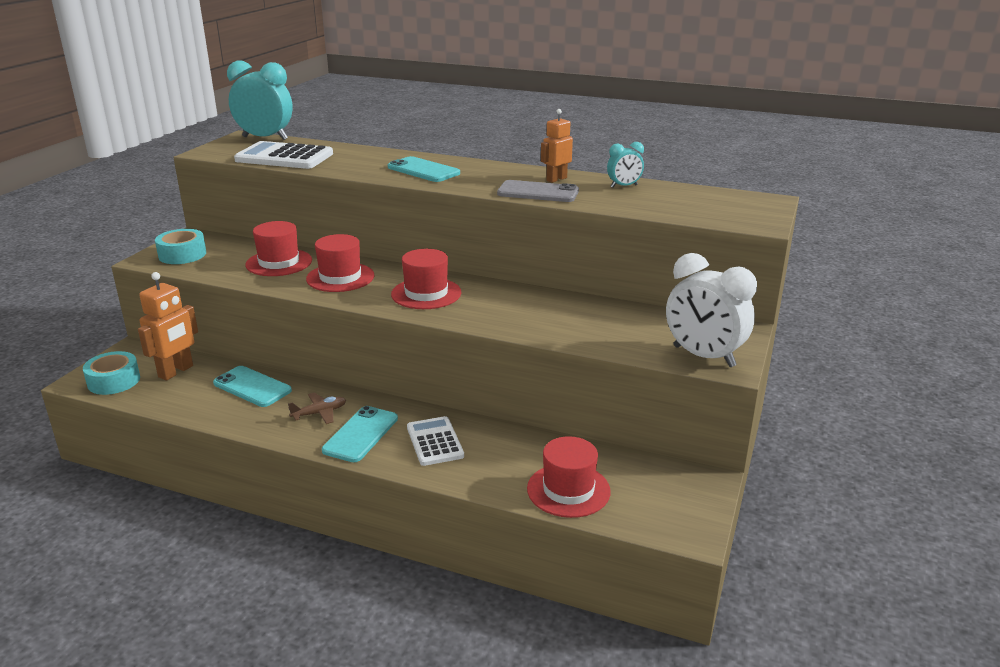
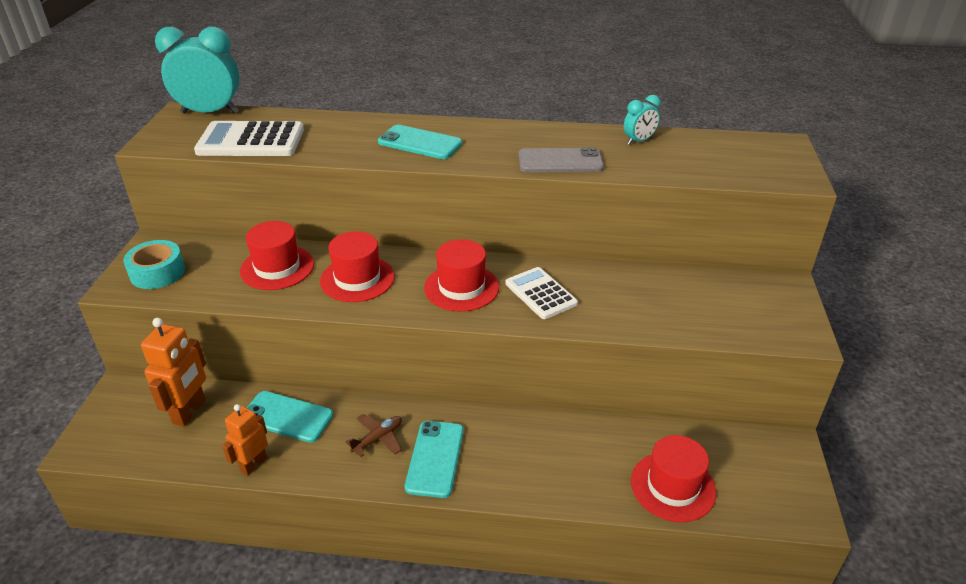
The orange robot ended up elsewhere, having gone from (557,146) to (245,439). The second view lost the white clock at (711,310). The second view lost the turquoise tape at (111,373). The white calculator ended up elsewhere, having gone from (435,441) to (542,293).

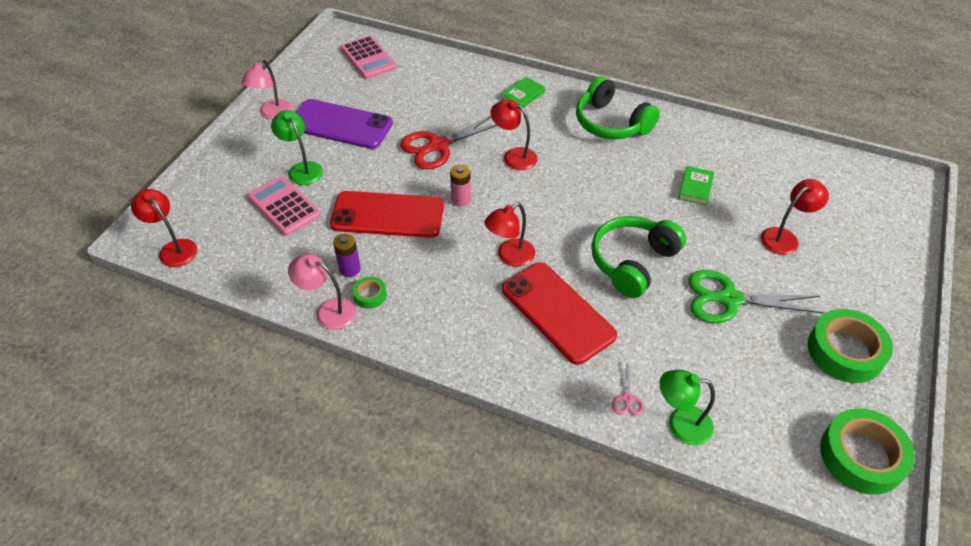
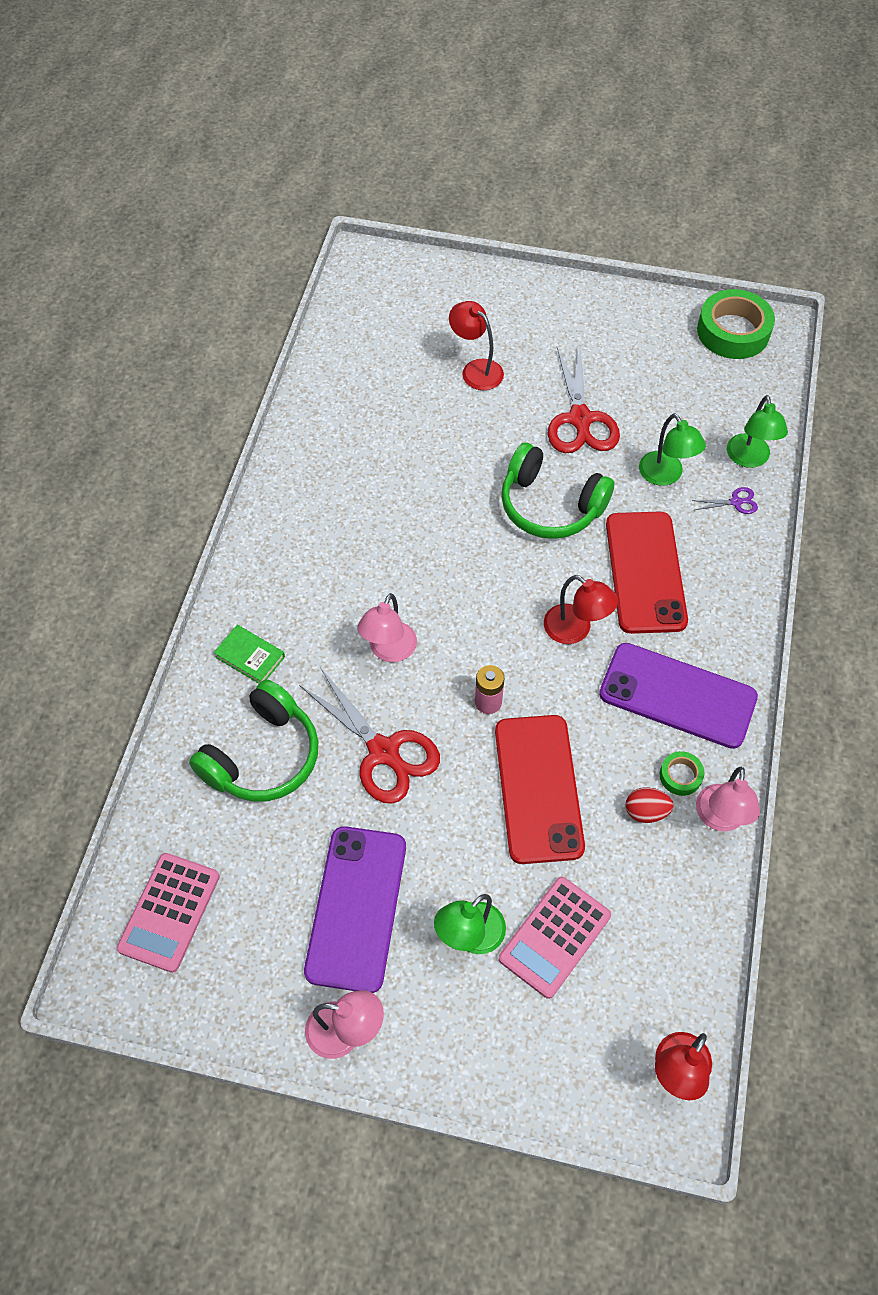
The pink calculator at (369,57) ended up facing another way, 150 degrees clockwise from before. The green headphones ended up elsewhere, having gone from (618,107) to (253,740). What was the red lamp at (513,135) turned into the pink lamp at (387,627). The second view lost the green book at (696,186). Where the purple battery stood at (347,255), the red egg came to stand at (650,805). The red phone at (559,313) ended up facing another way, 45 degrees counterclockwise from before. What was the green scissors at (756,296) turned into the red scissors at (584,399). The second view lost the green tape at (850,346). What was the pink scissors at (628,389) turned into the purple scissors at (725,500). The second view gained the green lamp at (672,449). The second view gained the purple phone at (678,696).

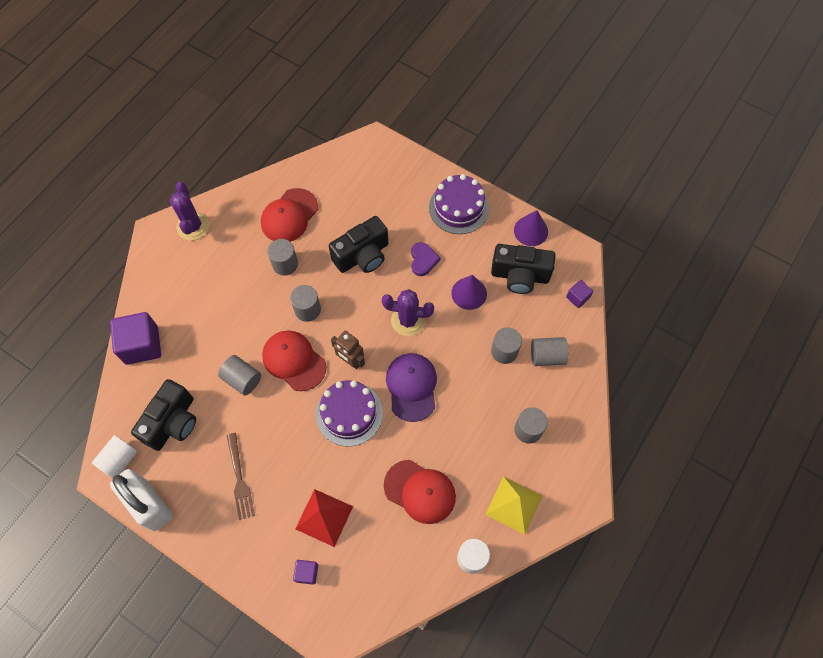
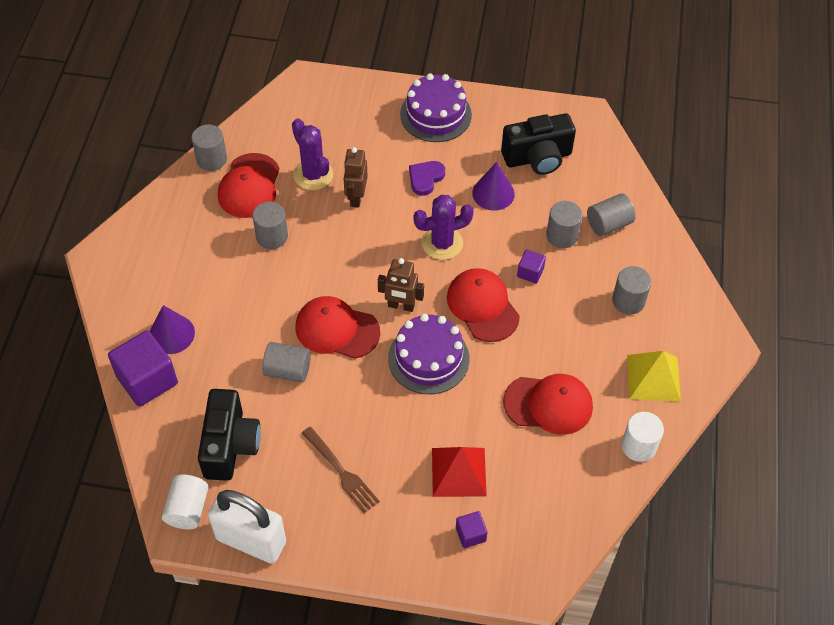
The purple cactus ended up elsewhere, having gone from (189,211) to (312,154). The purple cone ended up elsewhere, having gone from (531,228) to (172,329). Where the black camera stood at (358,244), the brown robot came to stand at (356,177). The purple heart at (426,259) ended up facing another way, 120 degrees counterclockwise from before. The purple cube ended up elsewhere, having gone from (579,294) to (531,267). The grey cylinder ended up elsewhere, having gone from (305,303) to (209,147). What was the purple cap at (411,387) turned into the red cap at (483,305).

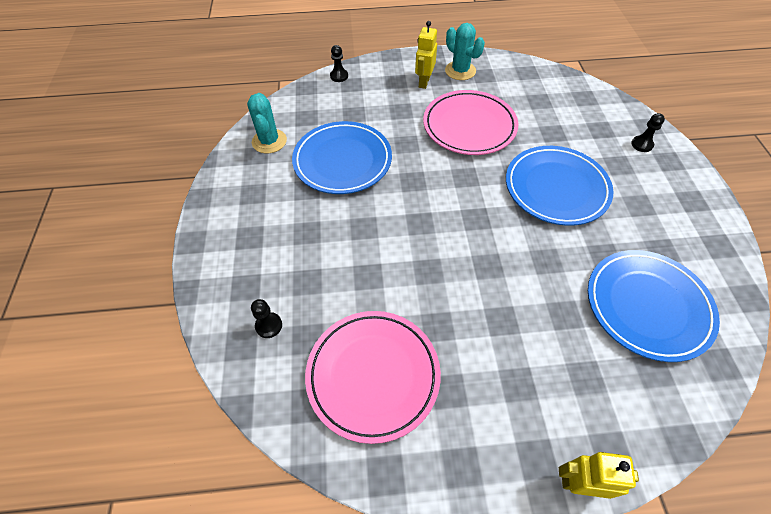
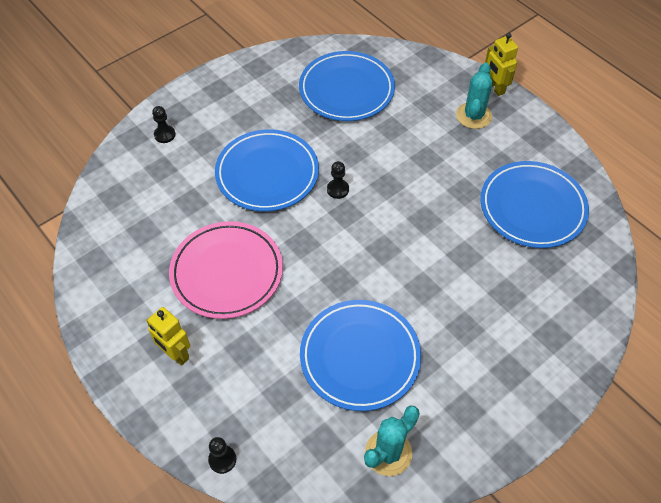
The yellow robot at (426,55) ended up facing another way, 60 degrees clockwise from before. The turquoise cactus ended up elsewhere, having gone from (465,51) to (474,96). The black pawn ended up elsewhere, having gone from (266,318) to (338,180). What was the pink plate at (373,377) turned into the blue plate at (534,204).

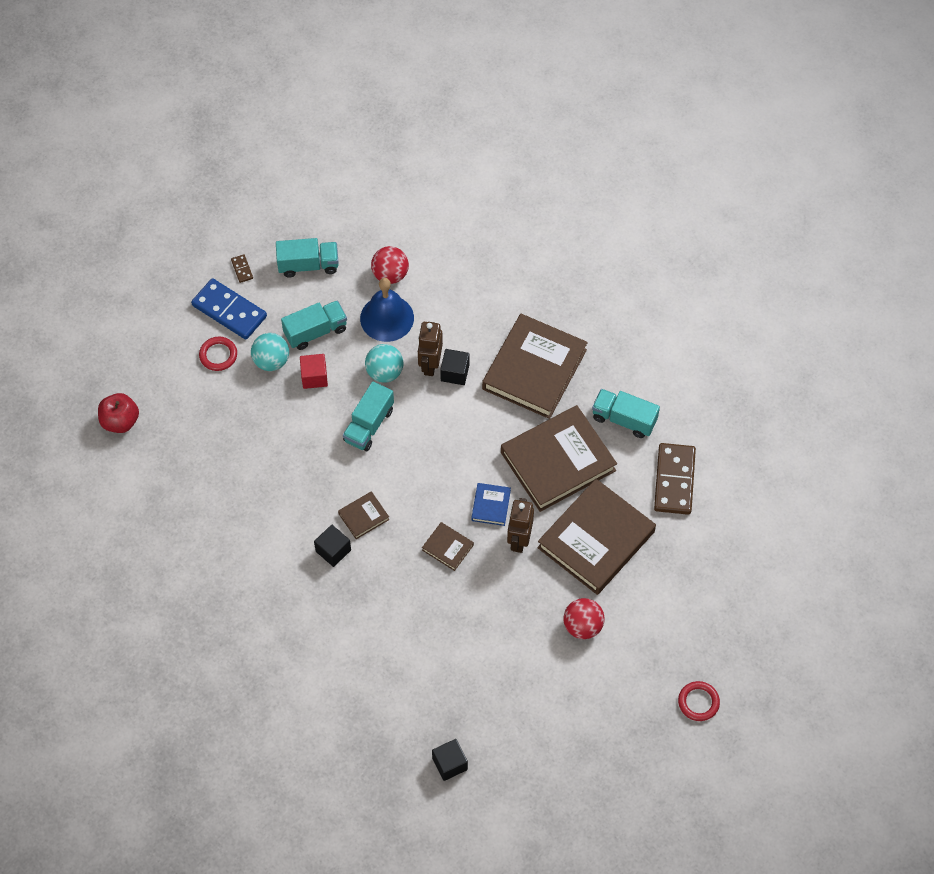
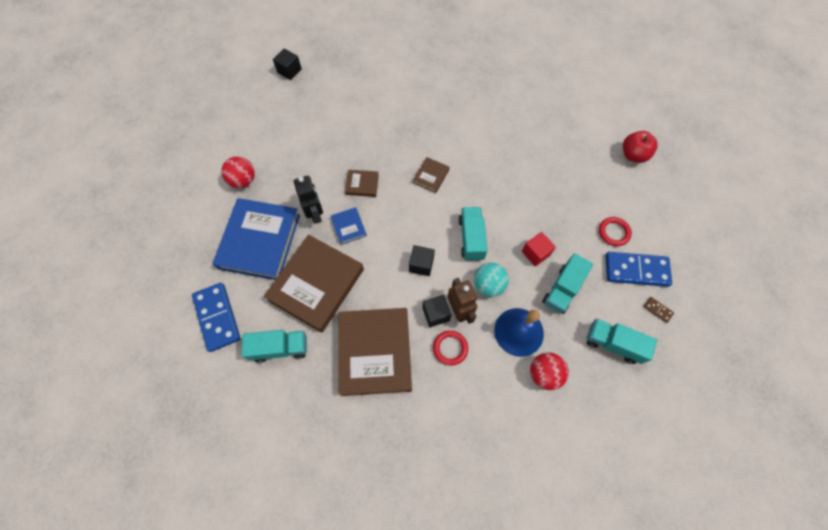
The turquoise truck at (307,257) ended up facing another way, 60 degrees clockwise from before. The second view lost the turquoise ball at (270,352). What was the brown domino at (675,479) turned into the blue domino at (216,317). What was the brown book at (596,537) turned into the blue book at (256,239). What was the brown robot at (520,525) turned into the black robot at (308,200). The black cube ended up elsewhere, having gone from (332,546) to (422,260). The red ring ended up elsewhere, having gone from (699,701) to (450,348).

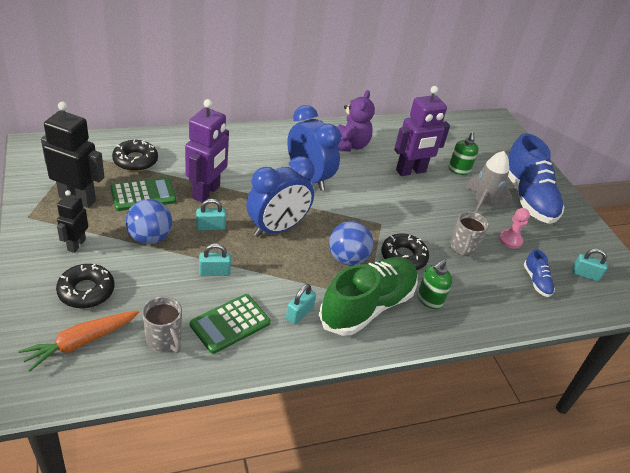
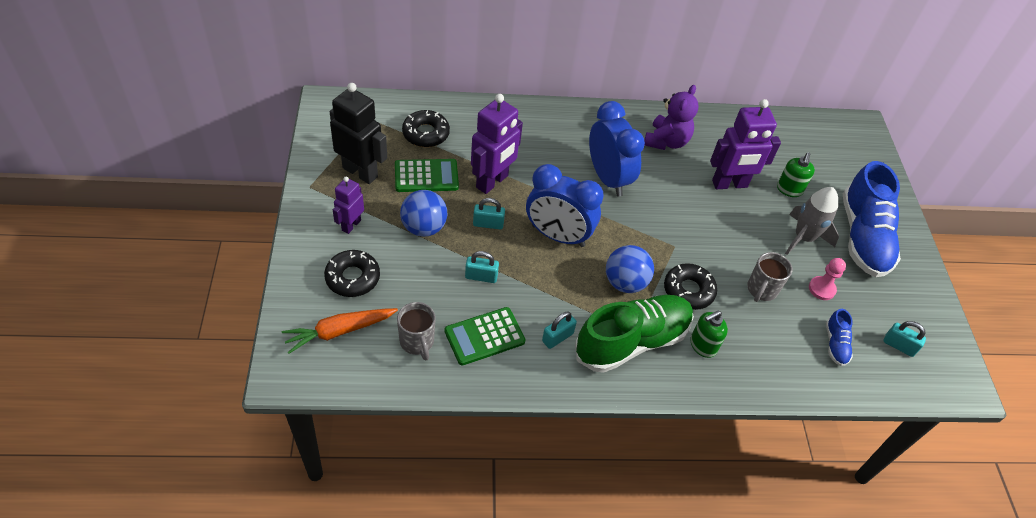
The blue clock at (280,196) ended up facing another way, 45 degrees clockwise from before. What was the black robot at (72,221) turned into the purple robot at (348,205).

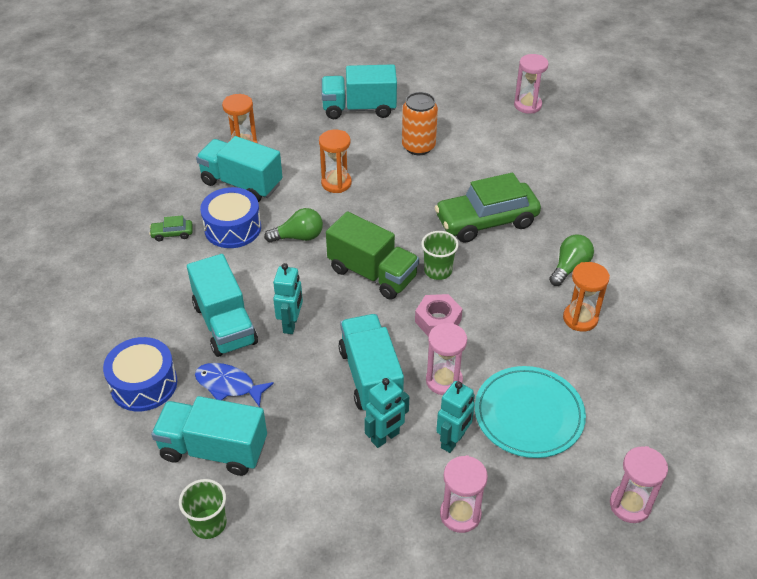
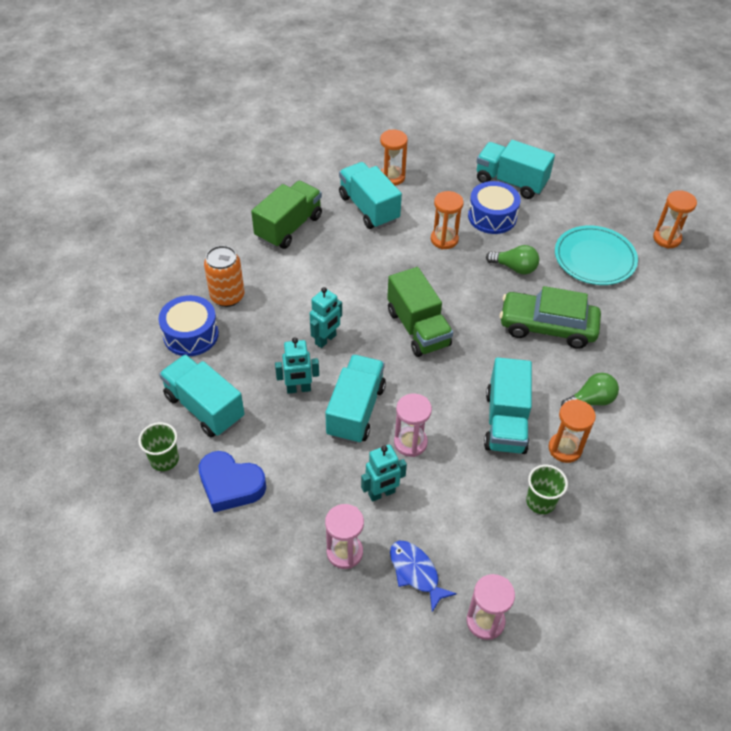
What was the pink hourglass at (531,84) turned into the orange hourglass at (675,219). The orange can ended up elsewhere, having gone from (420,123) to (224,276). The blue drum ended up elsewhere, having gone from (230,217) to (494,207). The green light bulb ended up elsewhere, having gone from (293,225) to (512,259). Where the green car stood at (171,228), the green truck came to stand at (286,215). The green cup ended up elsewhere, having gone from (440,255) to (547,489). The turquoise truck ended up elsewhere, having gone from (222,305) to (508,405). The second view lost the pink nut at (439,315). The blue fish ended up elsewhere, having gone from (234,385) to (423,576). The turquoise plate ended up elsewhere, having gone from (530,412) to (596,255). The turquoise robot ended up elsewhere, having gone from (386,413) to (297,365). The second view gained the blue heart at (232,482).

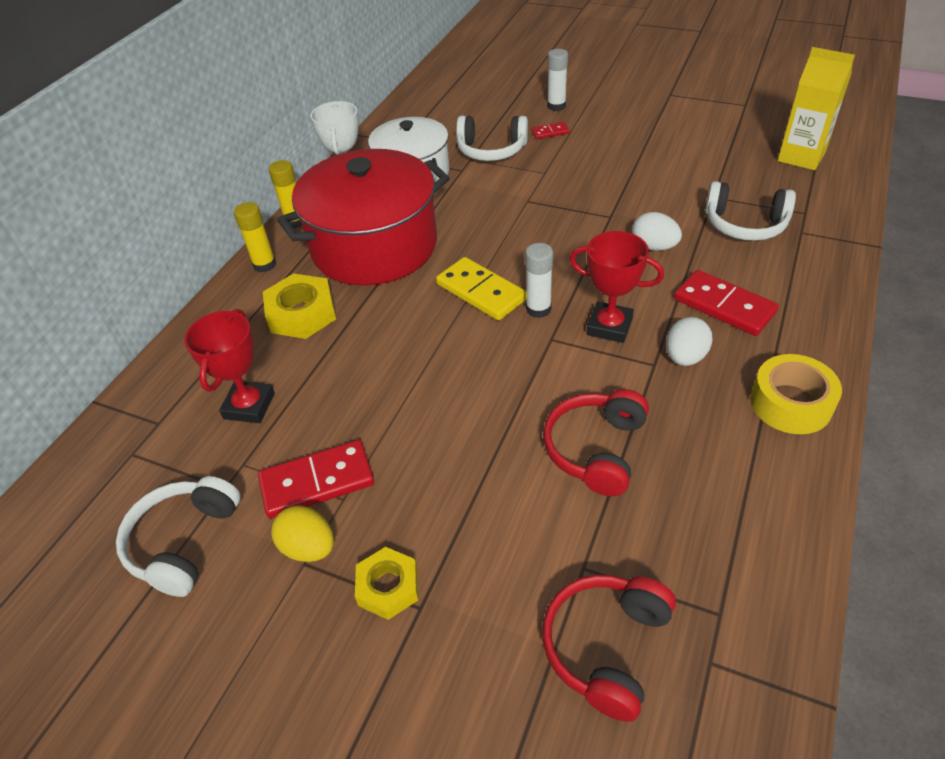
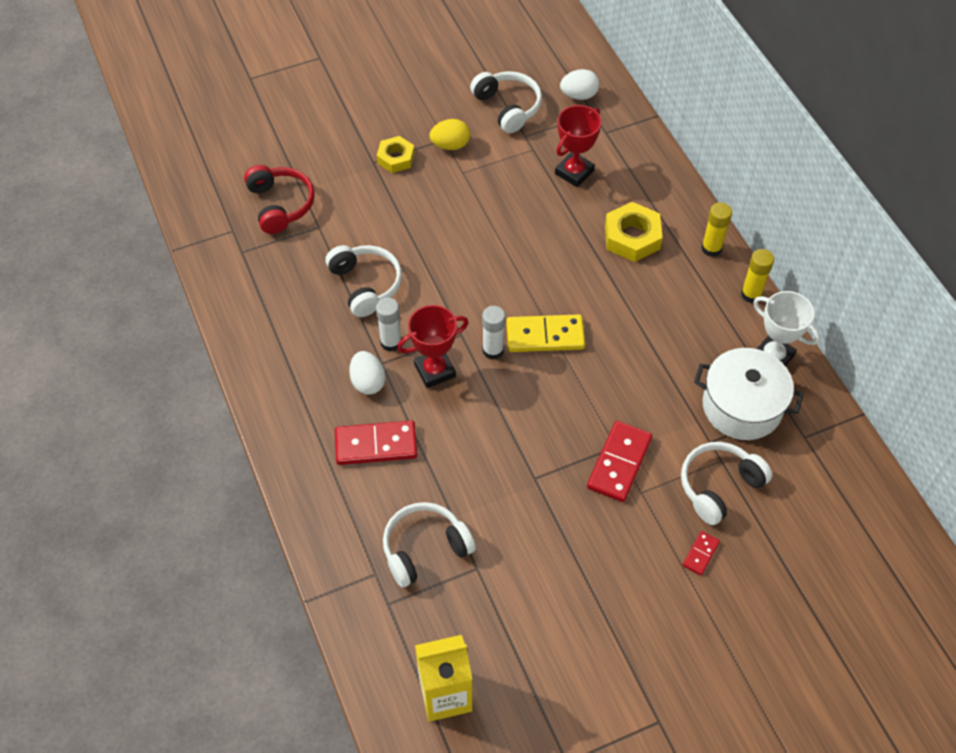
The white glue stick ended up elsewhere, having gone from (557,80) to (389,324). The second view lost the red pot at (363,217). The white egg ended up elsewhere, having gone from (657,231) to (580,84). The red trophy at (229,366) ended up facing another way, 75 degrees clockwise from before. The second view lost the yellow tape at (796,394). What was the red headphones at (596,442) turned into the white headphones at (364,281). The red domino ended up elsewhere, having gone from (316,479) to (619,461).

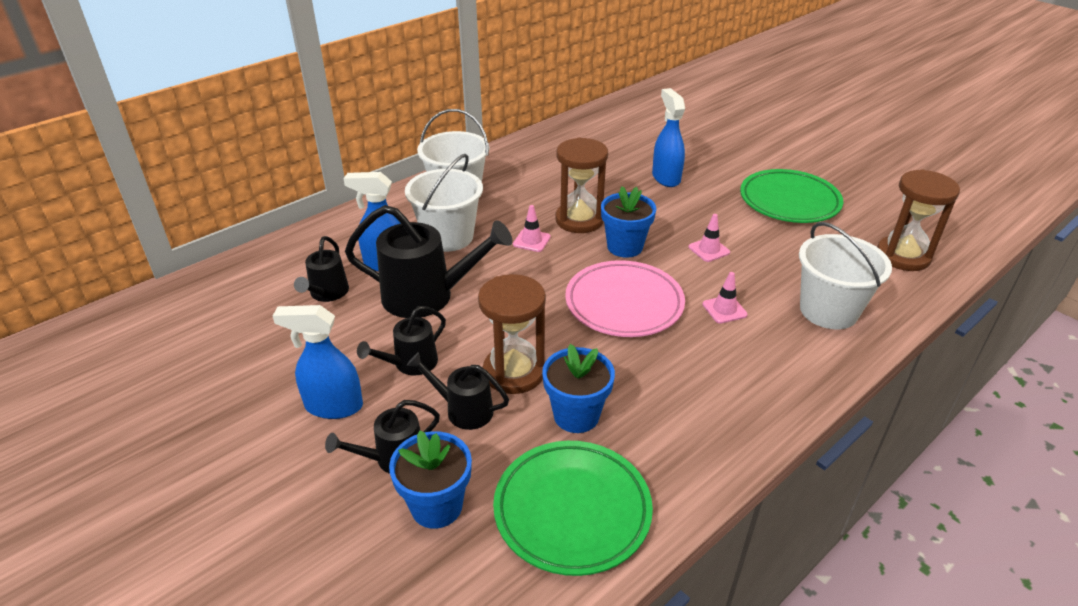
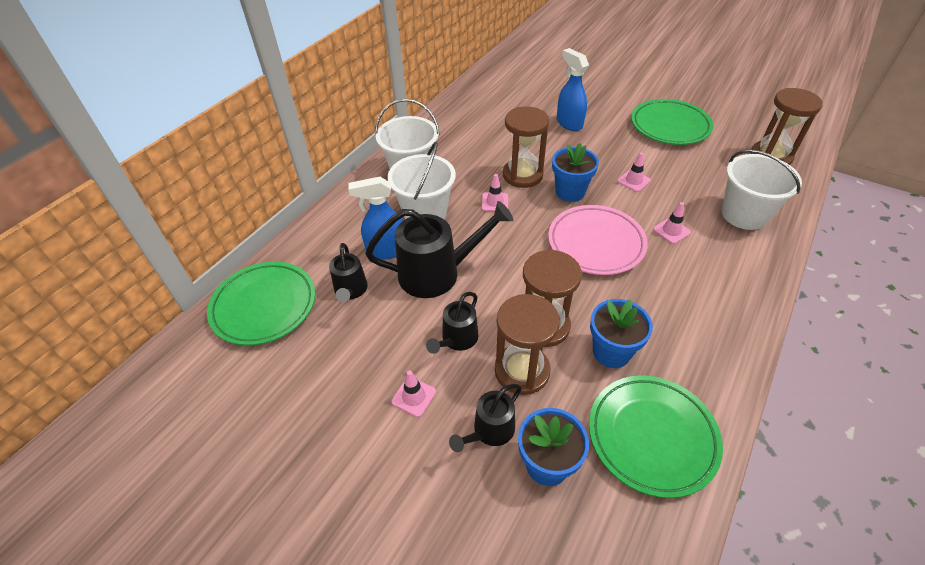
Where the blue spray bottle stood at (318,362), the pink traffic cone came to stand at (413,394). Where the black watering can stood at (457,391), the brown hourglass came to stand at (527,344). The second view gained the green plate at (261,304).

